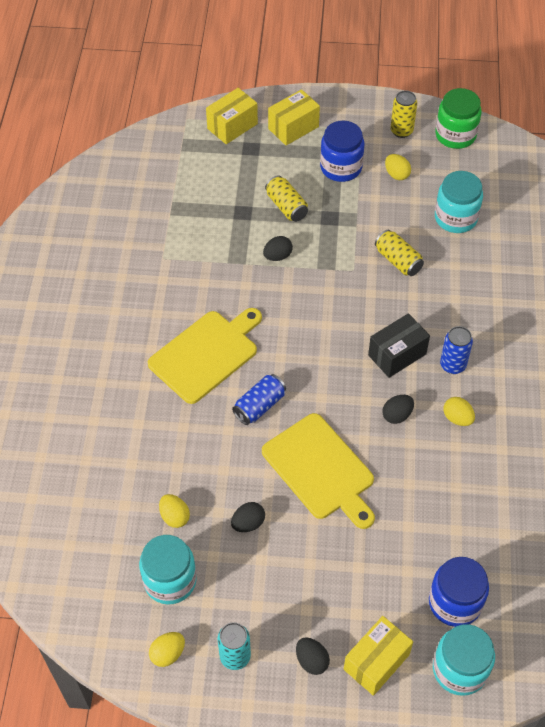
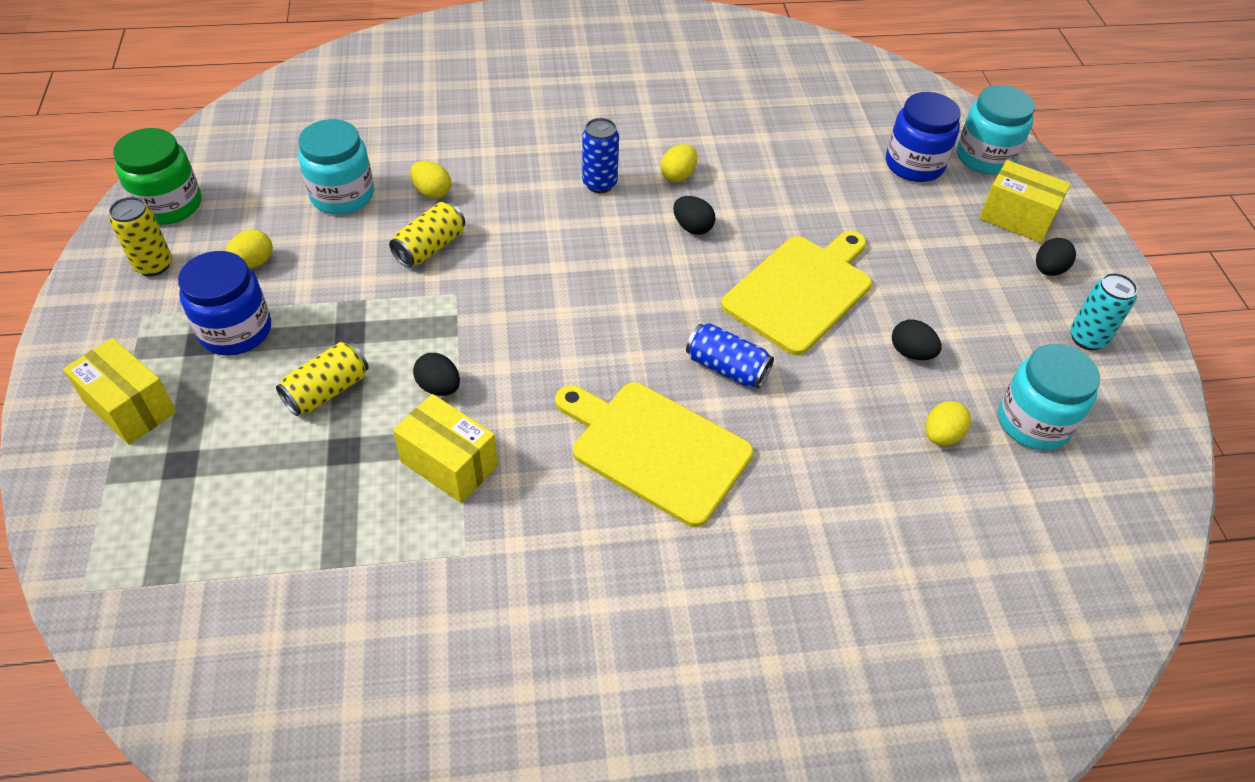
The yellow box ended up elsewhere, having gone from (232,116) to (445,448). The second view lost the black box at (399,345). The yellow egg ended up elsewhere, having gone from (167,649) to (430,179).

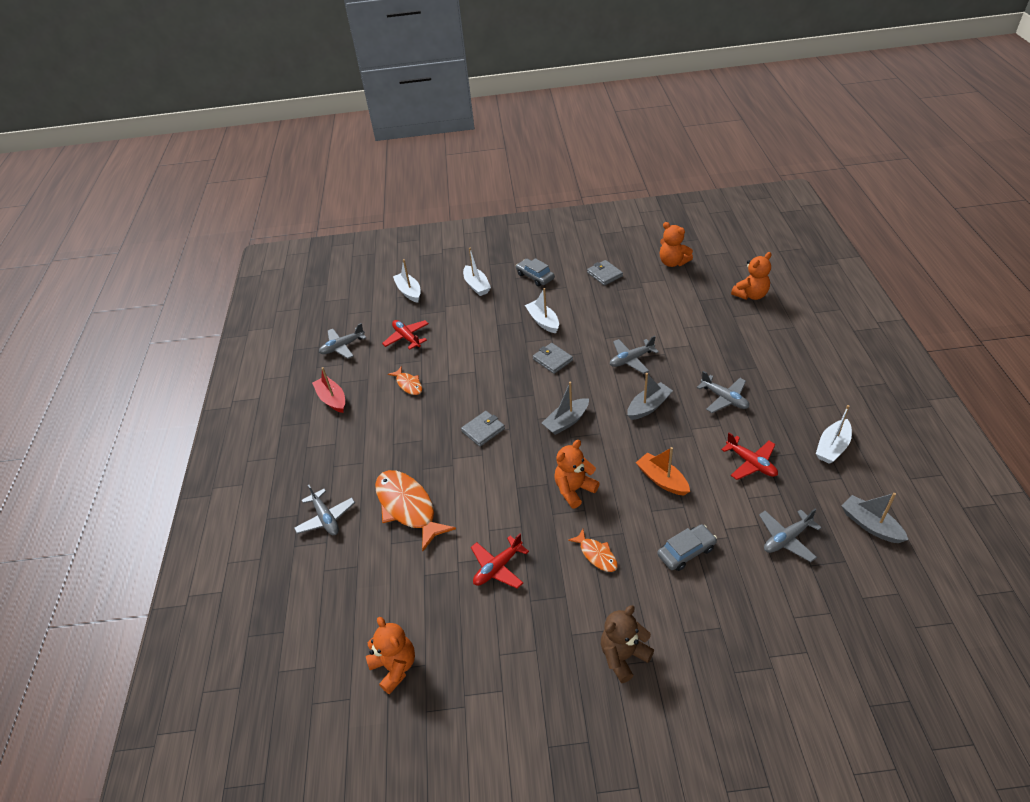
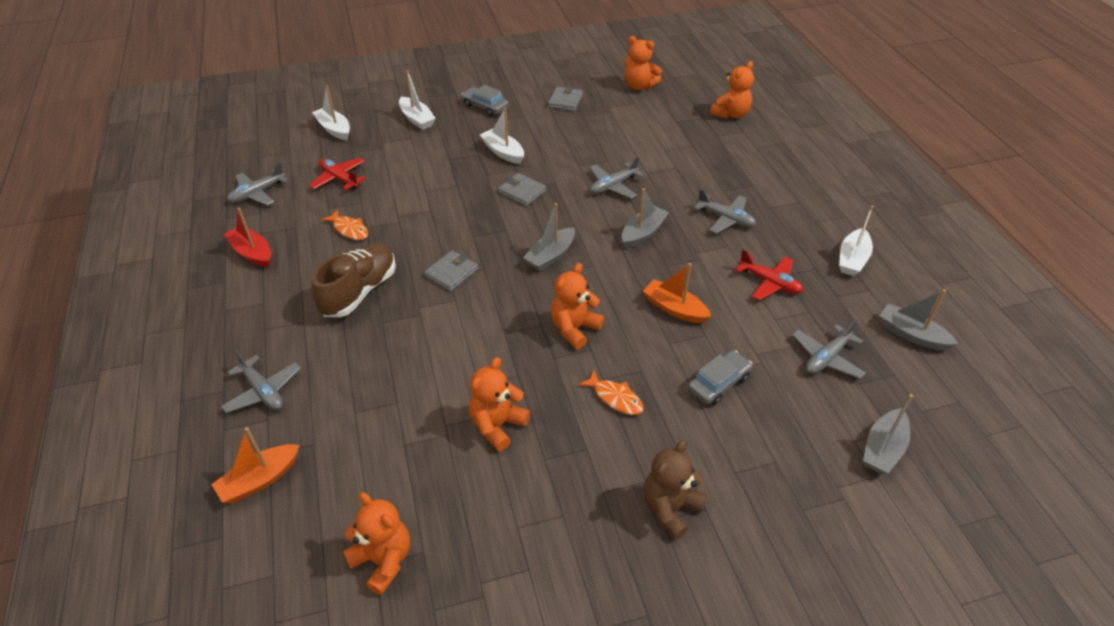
The grey wallet at (605,273) ended up facing another way, 60 degrees clockwise from before. The second view lost the orange fish at (415,510). Where the red plane stood at (500,561), the orange teddy bear came to stand at (499,404). The second view gained the brown shoe at (353,280). The second view gained the grey boat at (888,434). The second view gained the orange boat at (255,465).

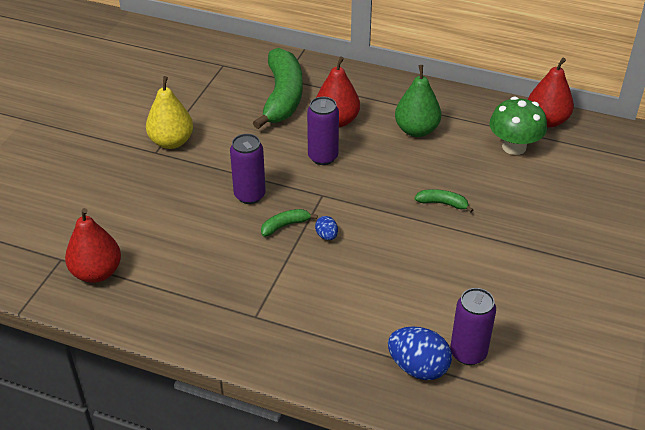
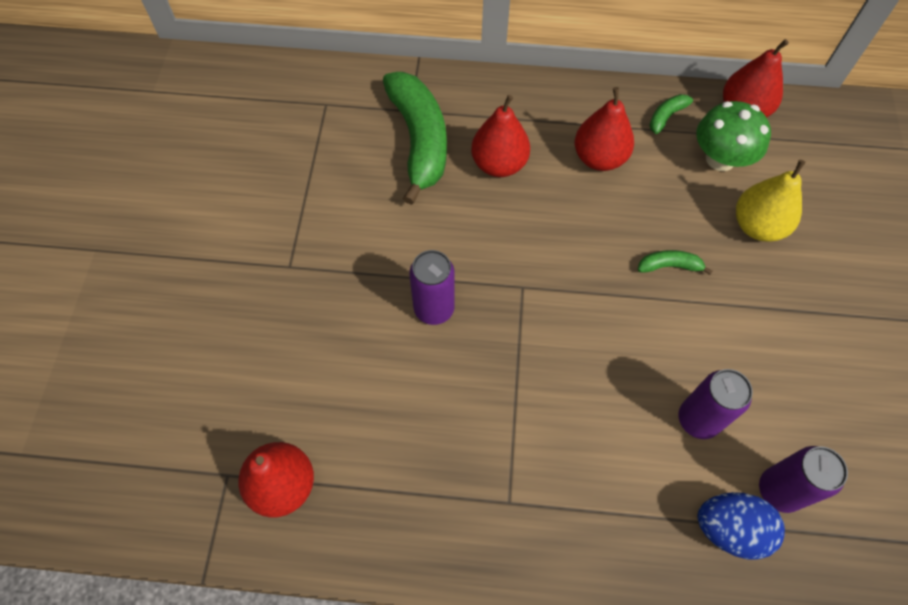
What was the green pear at (418,101) turned into the red pear at (604,129). The yellow pear ended up elsewhere, having gone from (169,112) to (770,201). The purple can ended up elsewhere, having gone from (323,131) to (716,404). The green banana ended up elsewhere, having gone from (289,223) to (674,114). The second view lost the blue egg at (326,228).

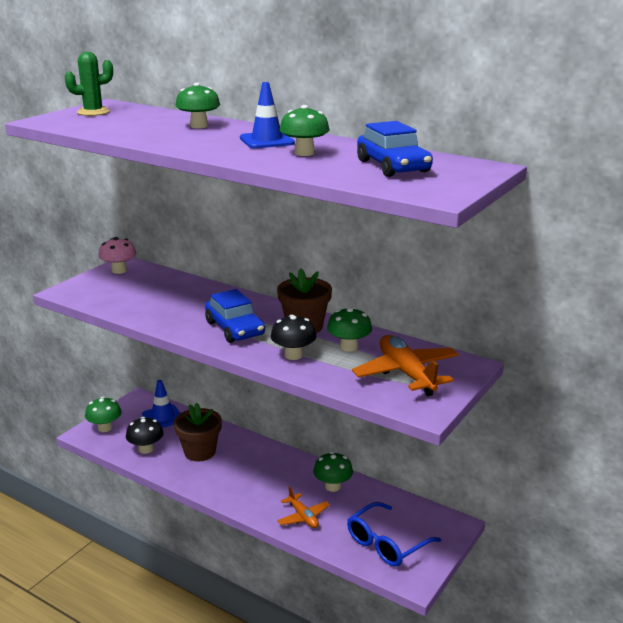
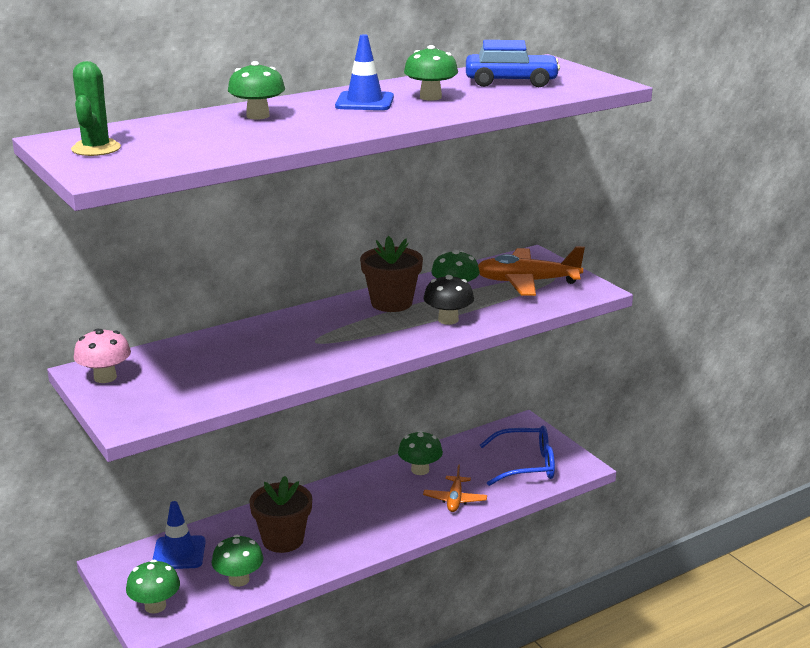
The second view lost the blue car at (235,316). What was the black mushroom at (145,435) turned into the green mushroom at (238,561). The orange plane at (303,507) ended up facing another way, 105 degrees clockwise from before. The blue glasses at (394,534) ended up facing another way, 75 degrees counterclockwise from before.

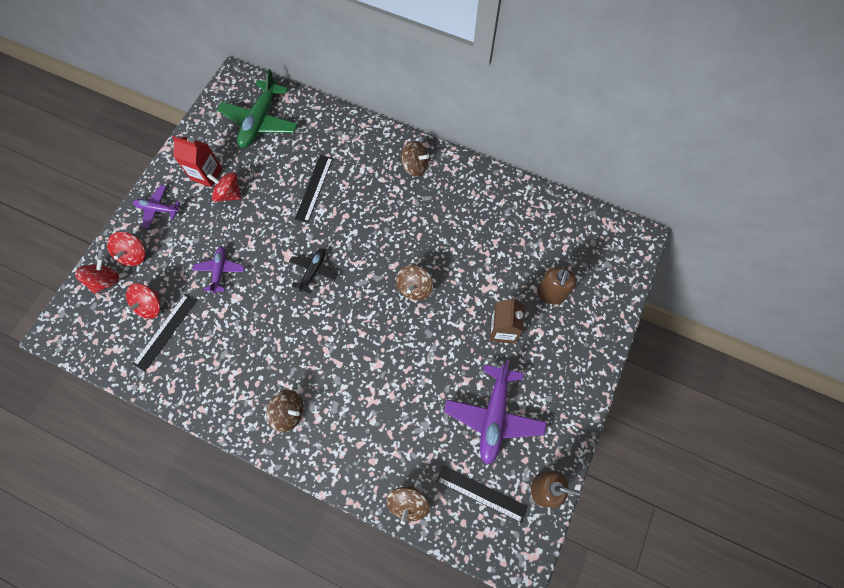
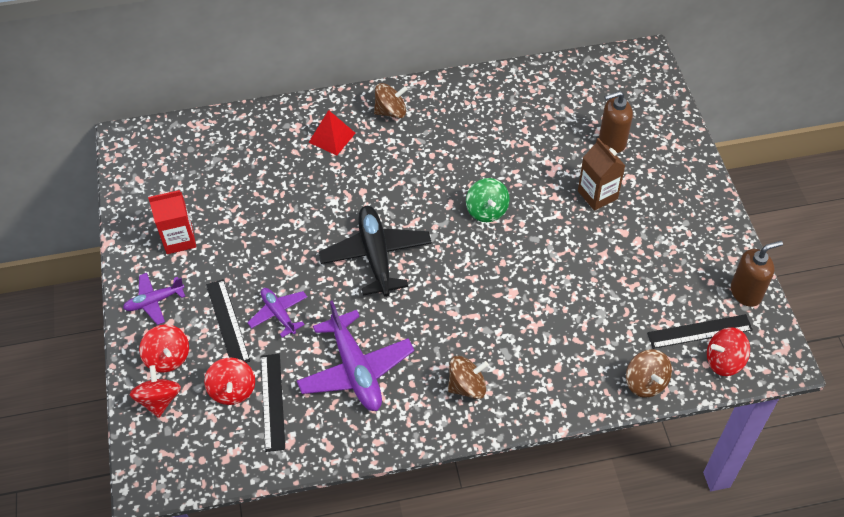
The second view lost the green plane at (257,108). The black ruler ended up elsewhere, having gone from (314,189) to (228,321). The red spinning top ended up elsewhere, having gone from (224,187) to (728,351). The size of the black plane at (313,271) changed by a factor of 1.79. What was the brown spinning top at (414,282) turned into the green spinning top at (488,200). The brown soap dispenser at (556,285) ended up facing another way, 90 degrees clockwise from before. The purple plane ended up elsewhere, having gone from (495,412) to (356,355). The second view gained the red pyramid at (332,133).

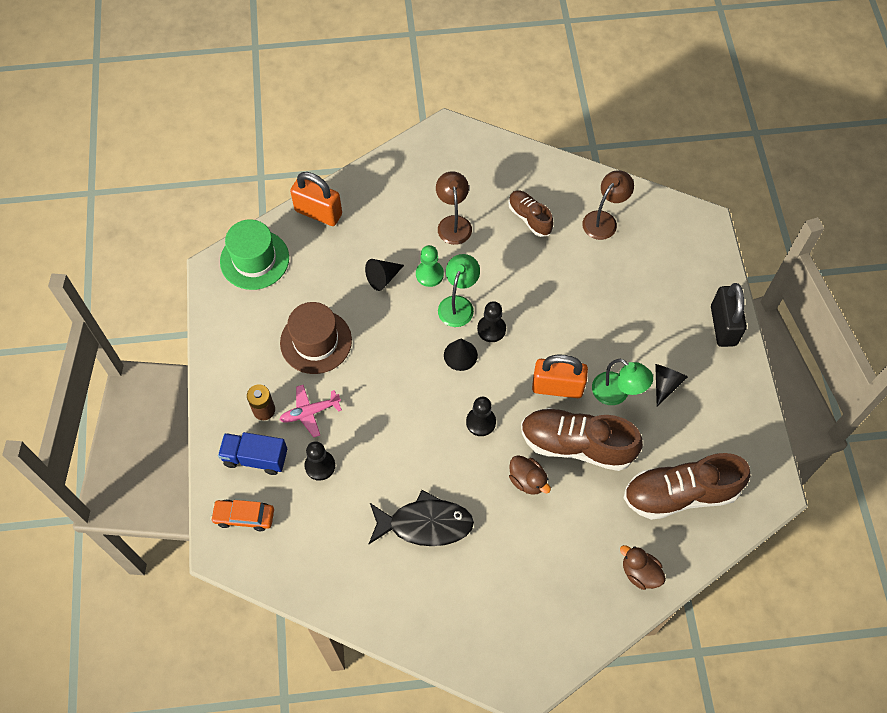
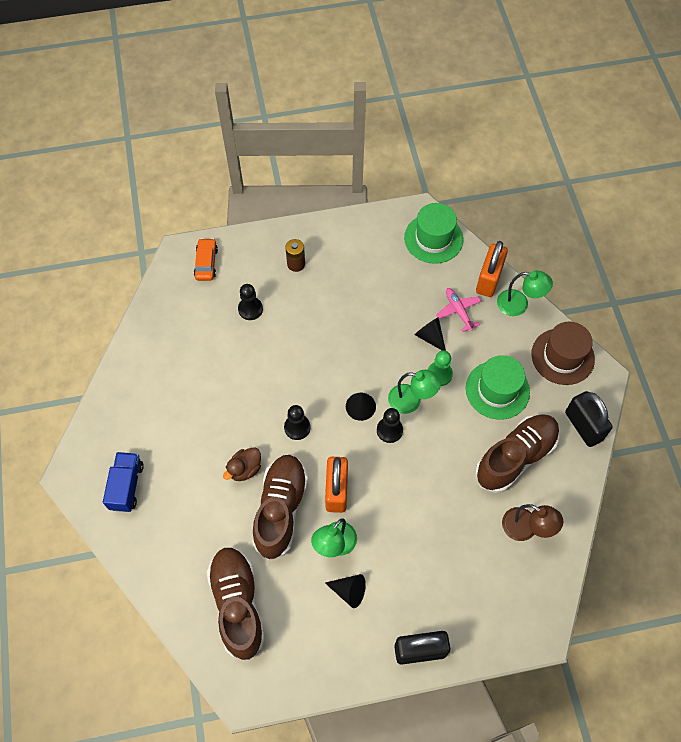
Where the brown lamp stood at (454,208), the green hat came to stand at (498,387). The size of the brown shoe at (531,213) changed by a factor of 1.78. The brown hat ended up elsewhere, having gone from (316,338) to (563,353). The pink plane ended up elsewhere, having gone from (310,411) to (458,310). The blue truck ended up elsewhere, having gone from (252,453) to (123,482). The second view lost the black fish at (421,518). The second view lost the brown duck at (643,567). The second view gained the green lamp at (525,293). The second view gained the black padlock at (588,419).

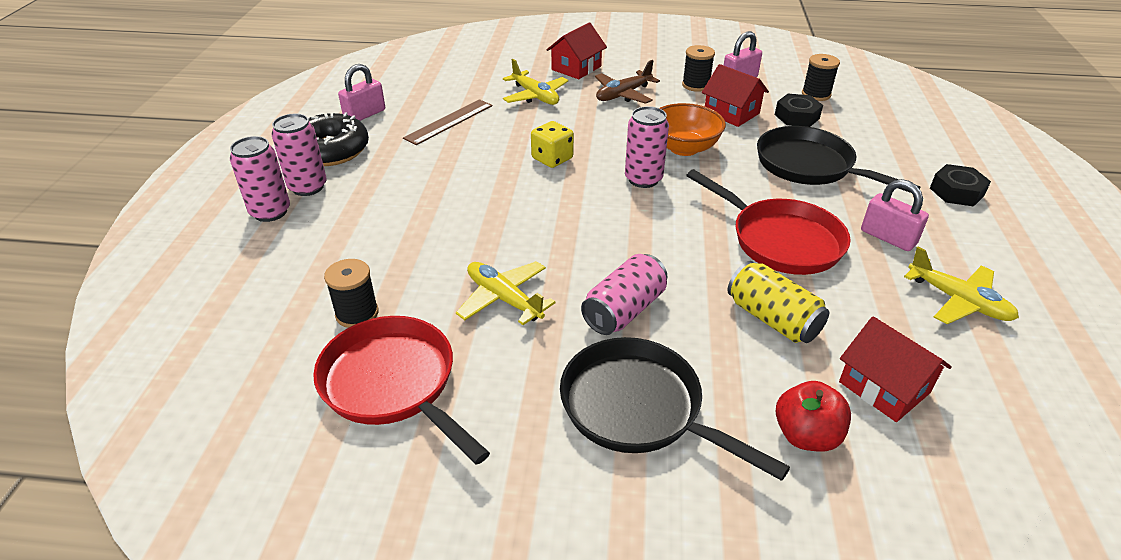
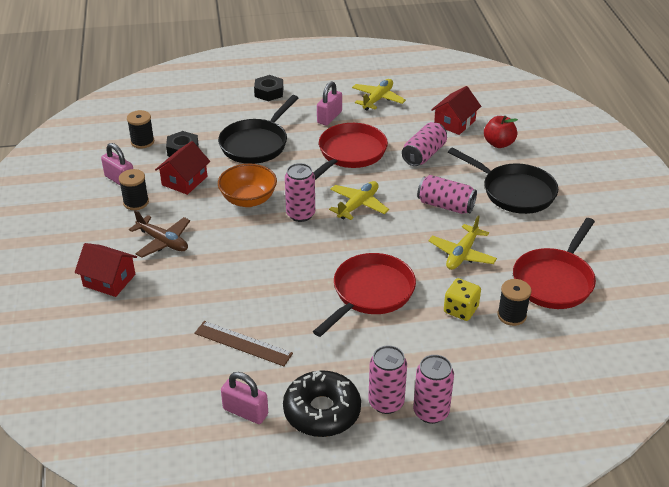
The yellow plane ended up elsewhere, having gone from (535,82) to (359,200). The yellow dice ended up elsewhere, having gone from (552,144) to (462,299). What was the yellow can at (778,302) turned into the pink can at (424,144). The black pan at (675,409) ended up facing another way, 75 degrees counterclockwise from before. The second view gained the red pan at (364,295).

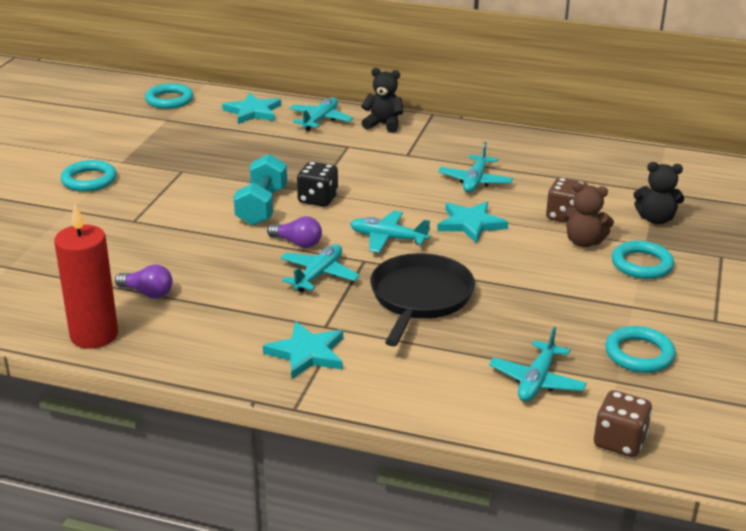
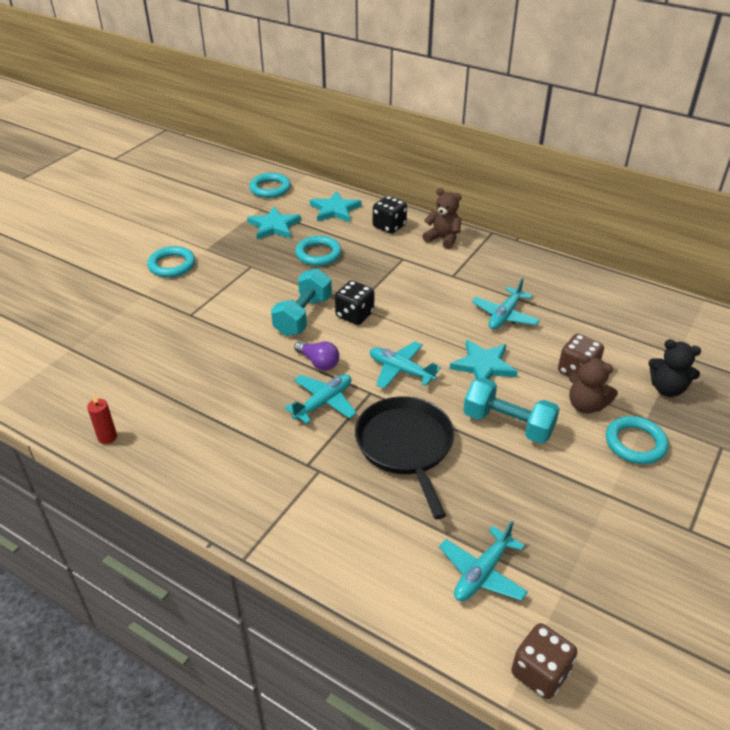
What was the black teddy bear at (382,100) turned into the brown teddy bear at (442,218). Where the turquoise plane stood at (321,114), the black dice came to stand at (390,215). The size of the red candle at (86,276) changed by a factor of 0.45. The black pan at (422,299) ended up facing another way, 45 degrees counterclockwise from before. The second view lost the purple light bulb at (144,281). The turquoise star ended up elsewhere, having gone from (303,350) to (274,223). The turquoise ring ended up elsewhere, having gone from (640,349) to (318,251). The second view gained the turquoise dumbbell at (511,410).

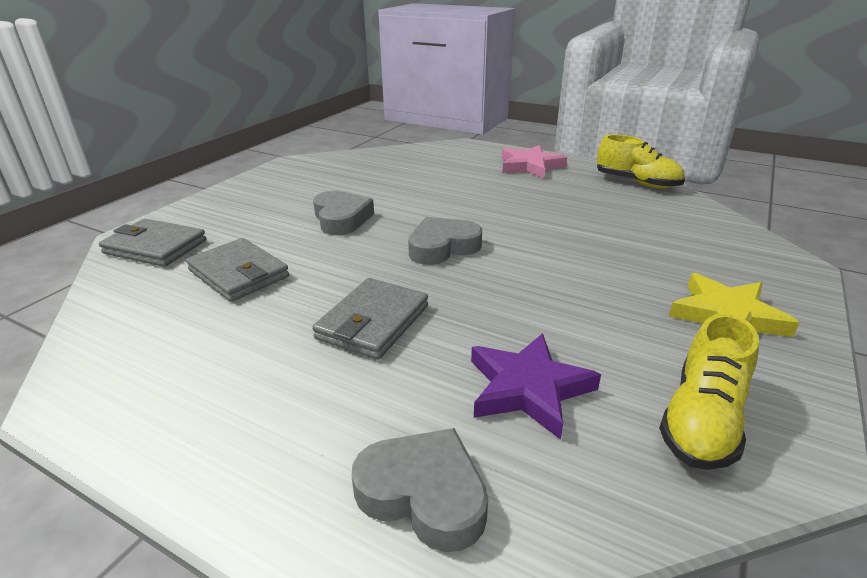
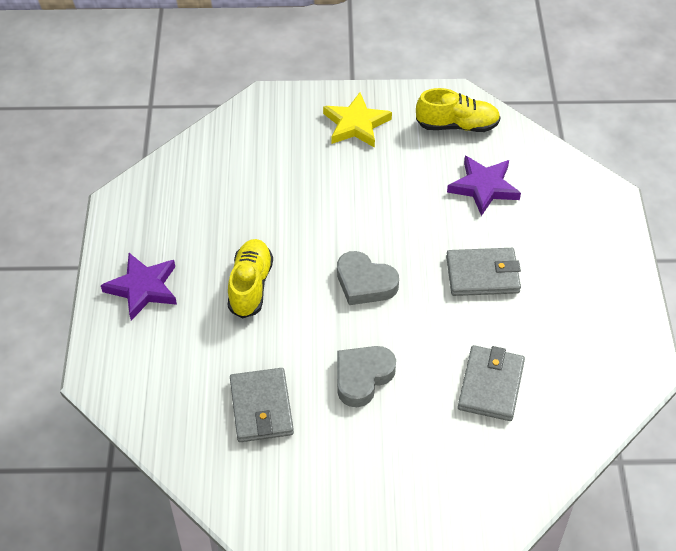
The yellow shoe ended up elsewhere, having gone from (641,161) to (250,278). What was the pink star at (534,162) turned into the purple star at (139,286). The grey wallet ended up elsewhere, having gone from (152,242) to (262,405). The second view lost the grey heart at (420,490).

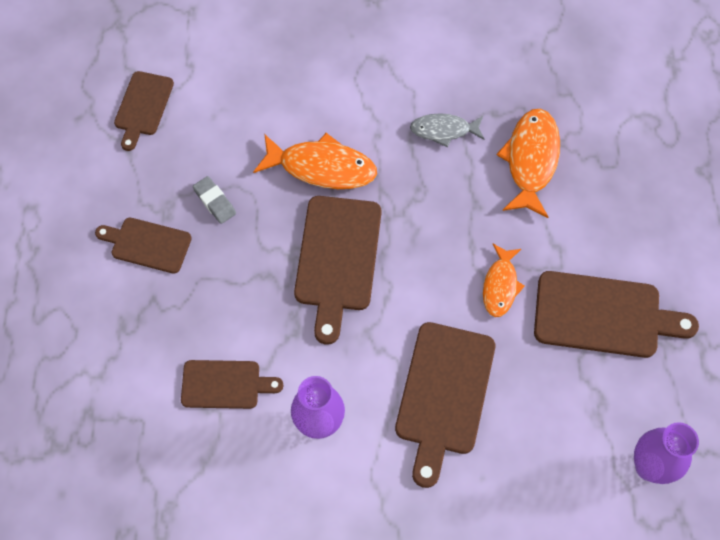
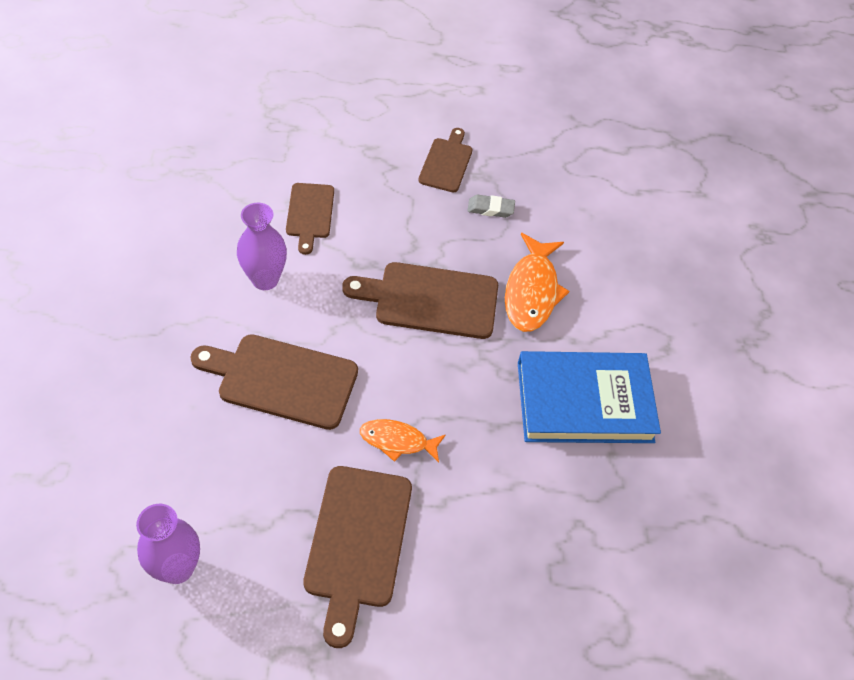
The second view lost the brown cutting board at (144,111). The second view lost the orange fish at (528,163). Where the grey fish stood at (447,130), the blue book came to stand at (589,397). The grey eraser at (214,200) ended up facing another way, 45 degrees clockwise from before.

